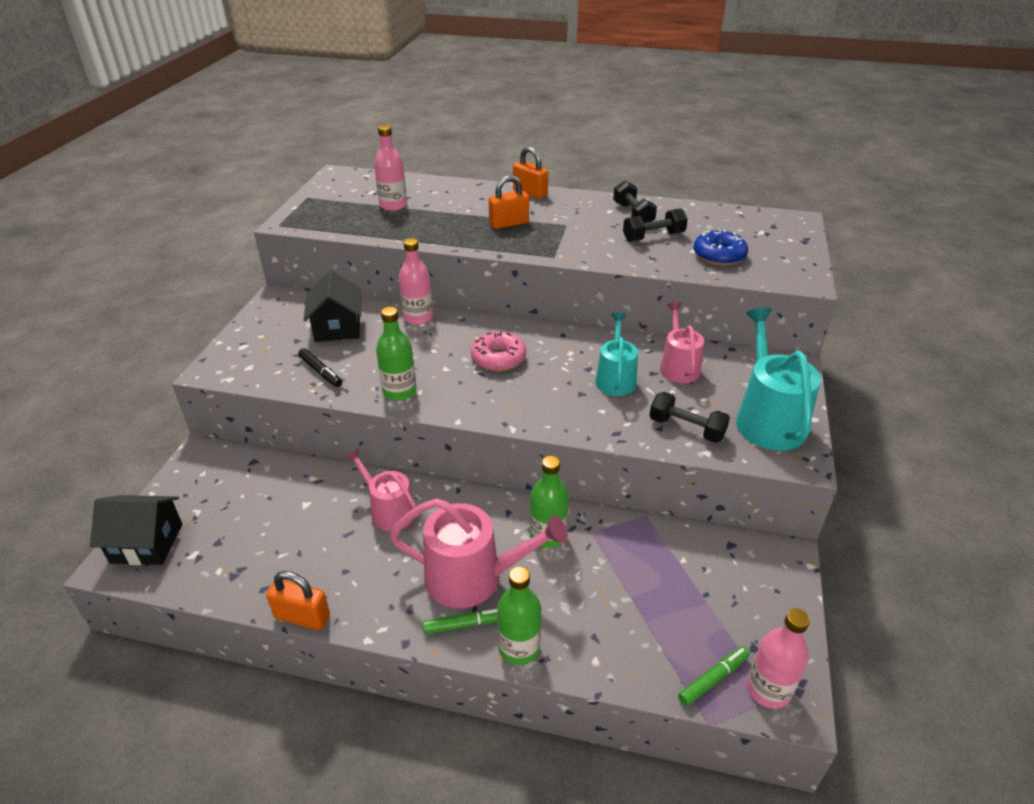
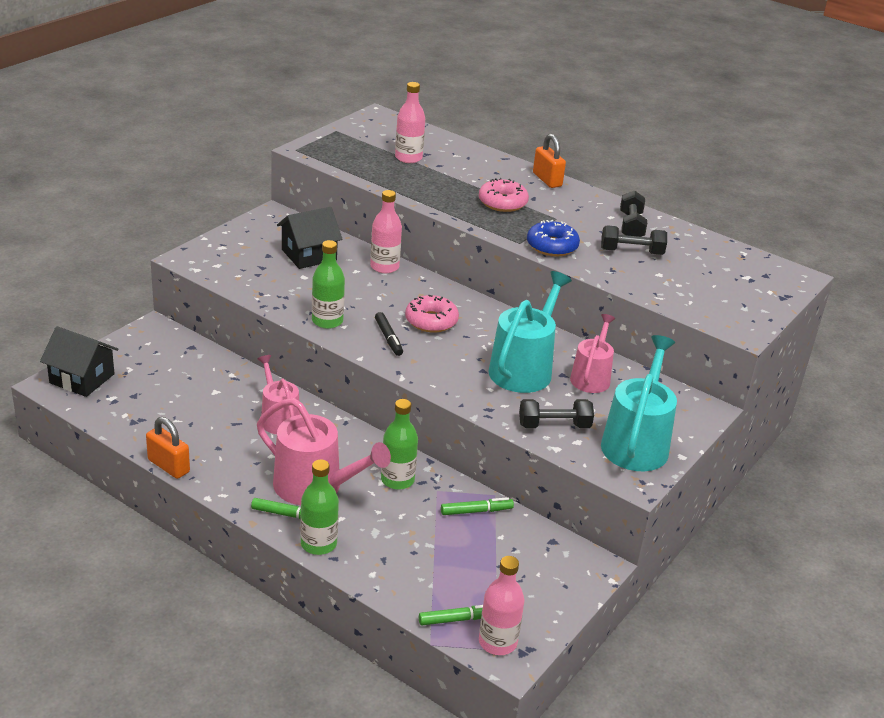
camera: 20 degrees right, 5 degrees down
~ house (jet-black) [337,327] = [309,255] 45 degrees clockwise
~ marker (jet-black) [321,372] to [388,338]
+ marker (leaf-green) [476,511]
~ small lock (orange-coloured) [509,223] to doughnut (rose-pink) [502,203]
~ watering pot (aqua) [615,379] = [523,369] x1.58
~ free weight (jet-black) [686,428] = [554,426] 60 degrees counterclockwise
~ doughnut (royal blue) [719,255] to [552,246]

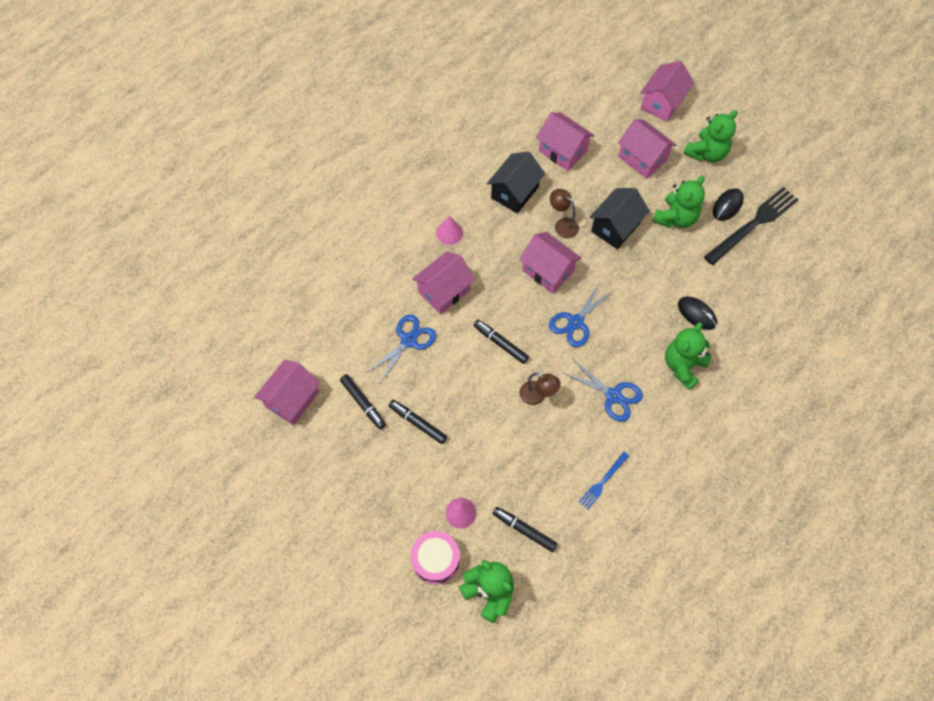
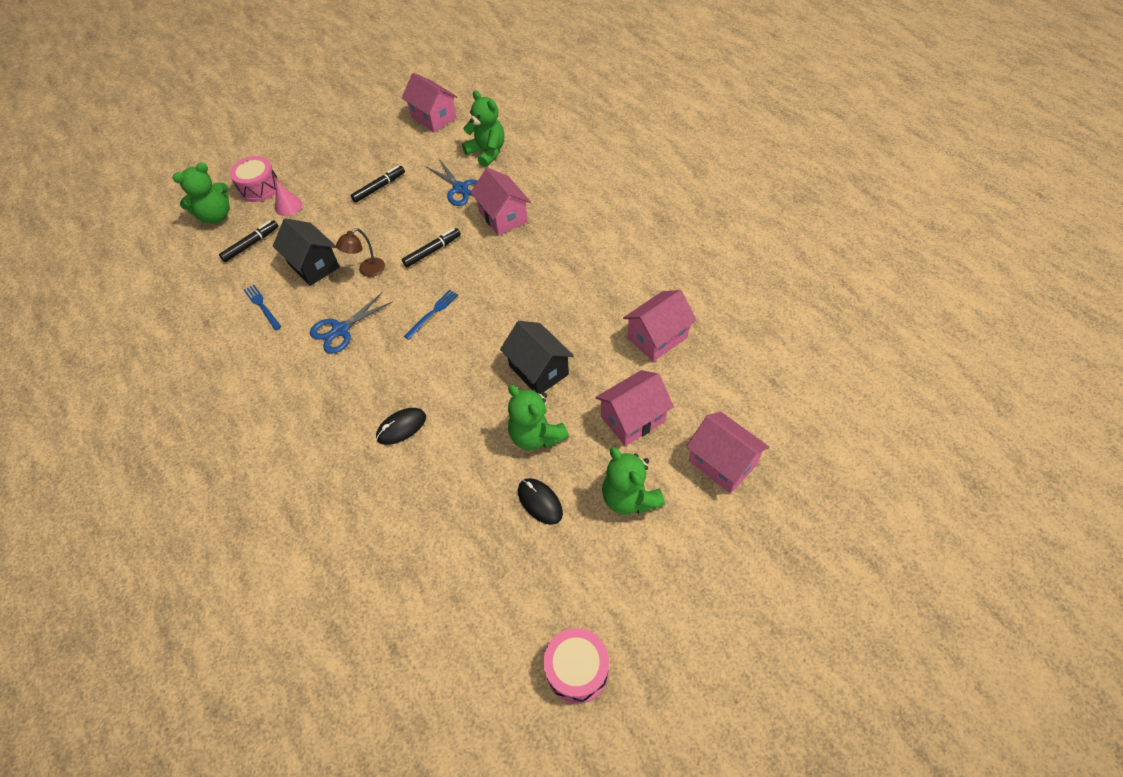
camera: 105 degrees right, 10 degrees down
~ house (jet-black) [514,192] to [314,265]
~ scissors (royal blue) [575,322] to dinner fork (royal blue) [433,313]
~ teddy (leaf-green) [683,366] to [487,152]
+ toy drum (rose-pink) [577,670]
- marker (jet-black) [363,403]
- solid cone (rose-pink) [449,233]
- house (rose-pink) [548,271]
- desk lamp (brown) [562,225]
- dinner fork (jet-black) [753,224]

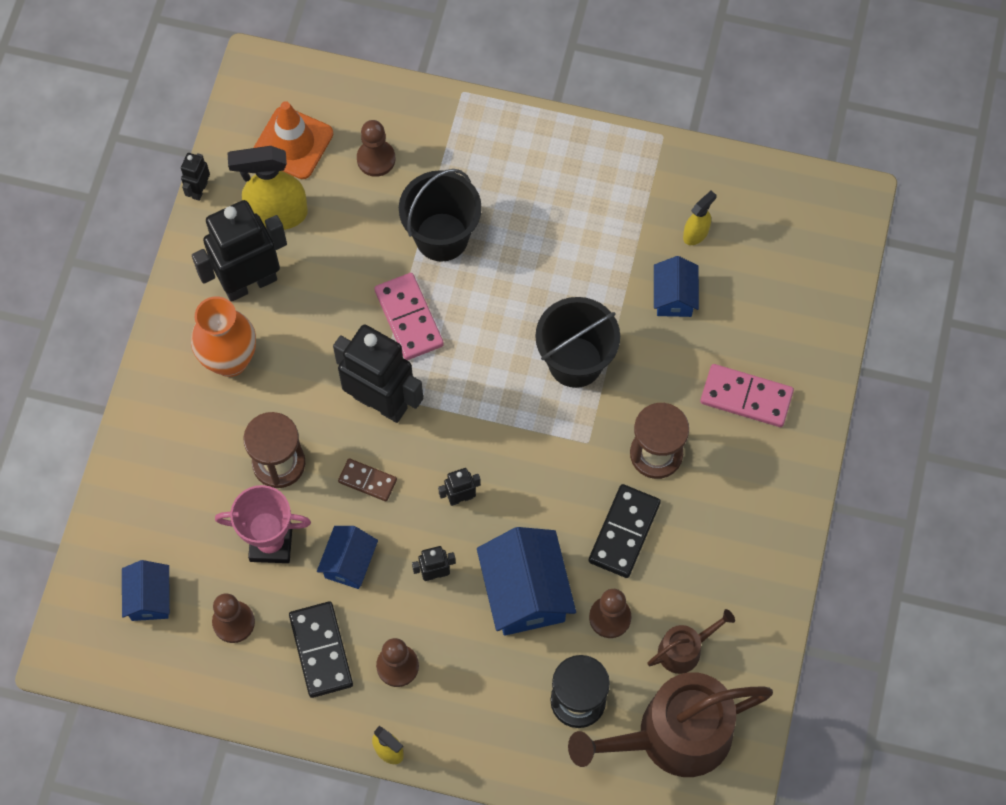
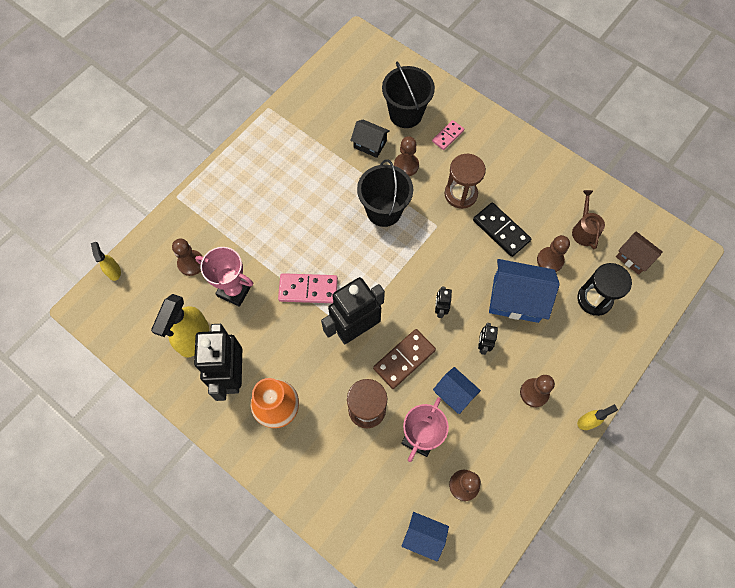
camera: 65 degrees left, 0 degrees up
~ sprayer (yellow) [696,233] to [114,271]
+ prize cup (rose-pink) [234,290]
~ house (royal blue) [674,297] to house (jet-black) [370,144]
~ domino (brown) [367,481] = [404,359] x1.62
~ bucket (jet-black) [441,237] to [405,114]
+ game pawn (brown) [406,165]
~ domino (rose-pink) [746,397] = [447,136] x0.62
~ watering pot (brown) [673,735] to house (brown) [633,258]
- toy robot (jet-black) [199,190]
- traffic cone (orange-coloured) [293,143]
- domino (jet-black) [321,650]

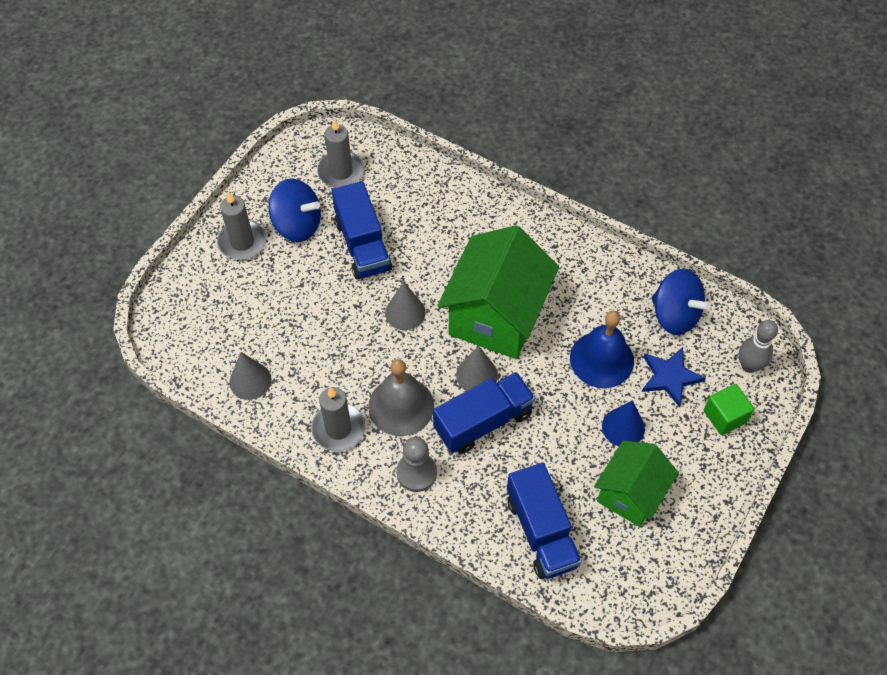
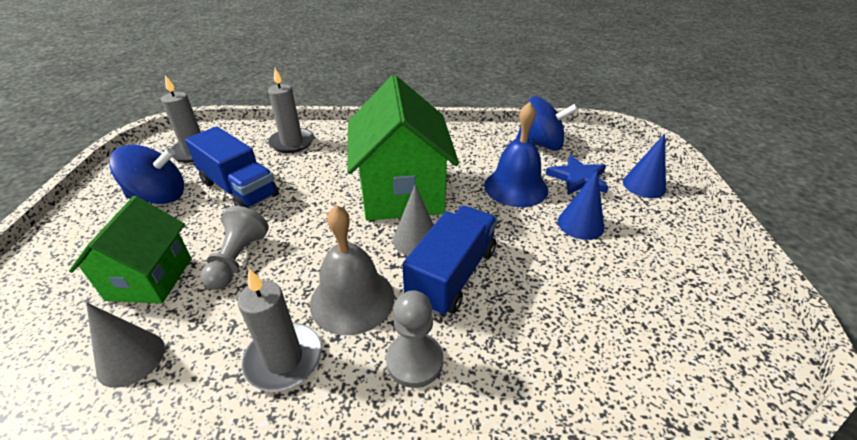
camera: 30 degrees left, 20 degrees down
~ house (leaf-green) [630,494] to [150,278]
+ game pawn (ash-grey) [238,259]
~ candle (ash-grey) [242,242] to [292,142]
~ solid cube (leaf-green) [724,416] to solid cone (royal blue) [644,185]
- solid cone (ash-grey) [405,312]
- toy truck (royal blue) [541,531]
- tenpin (ash-grey) [749,365]

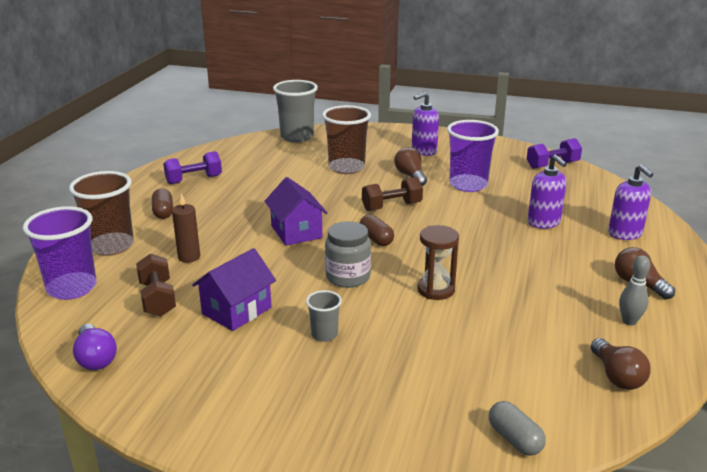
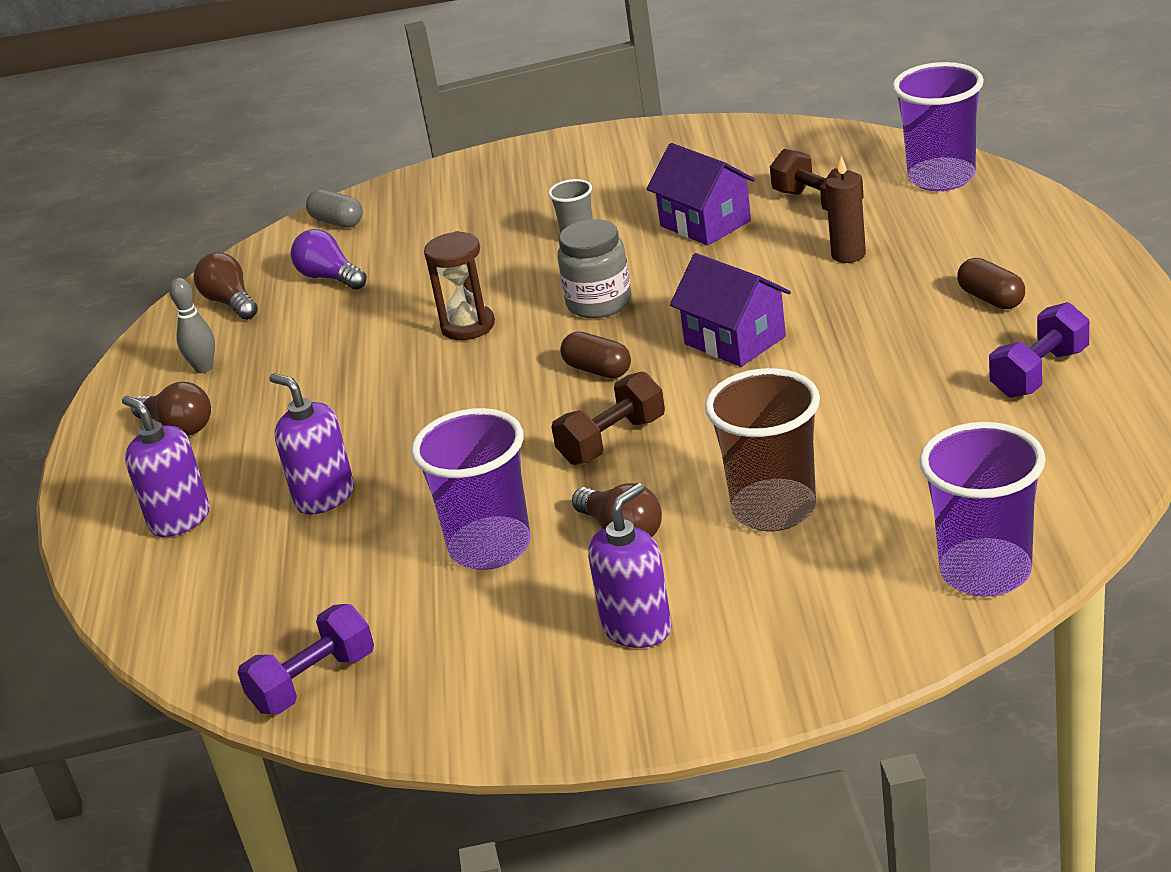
camera: 165 degrees right, 5 degrees up
~ bulb (violet) [95,358] to [330,278]
~ house (violet) [236,310] = [705,223] 60 degrees counterclockwise
~ cup (ash-grey) [297,137] to cup (violet) [985,572]
- cup (brown) [111,246]

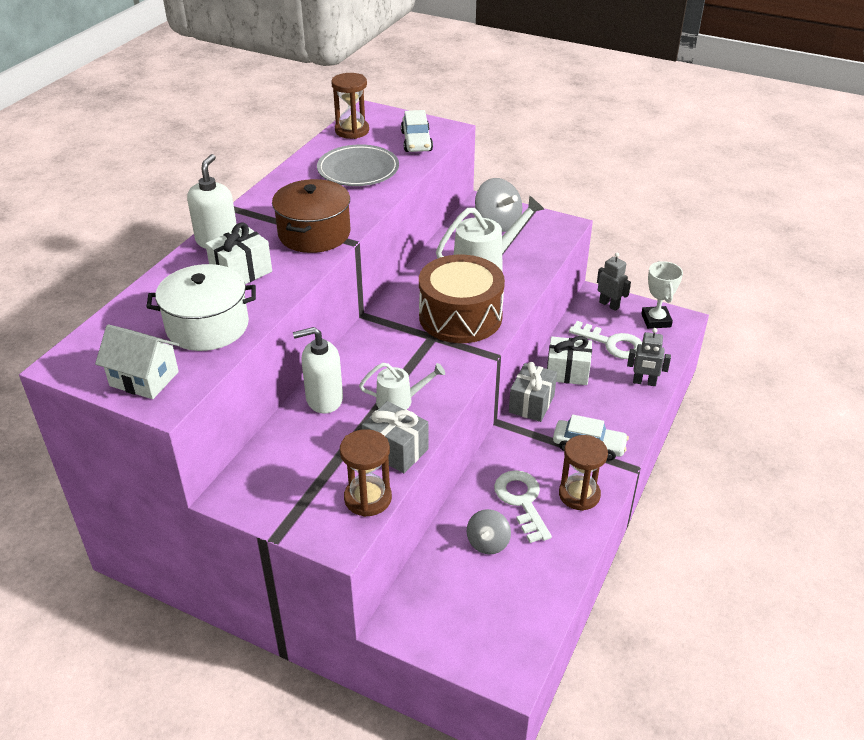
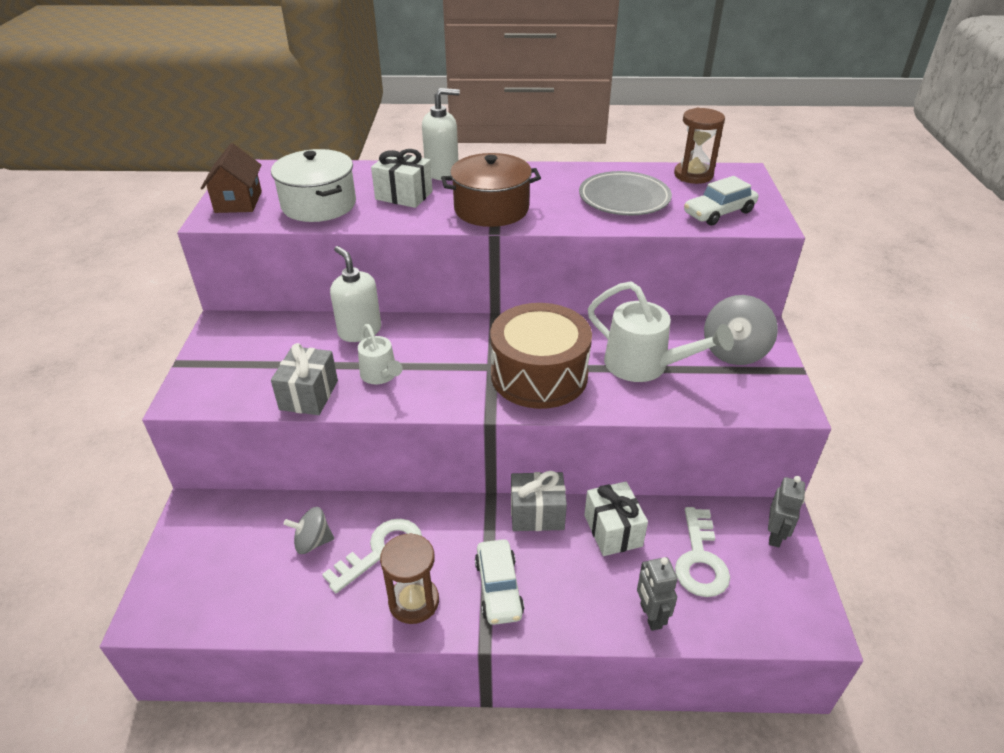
camera: 65 degrees right, 0 degrees up
~ house (snow-white) [144,379] to house (brown) [238,202]
- hourglass (brown) [368,498]
- prize cup (snow-white) [656,320]

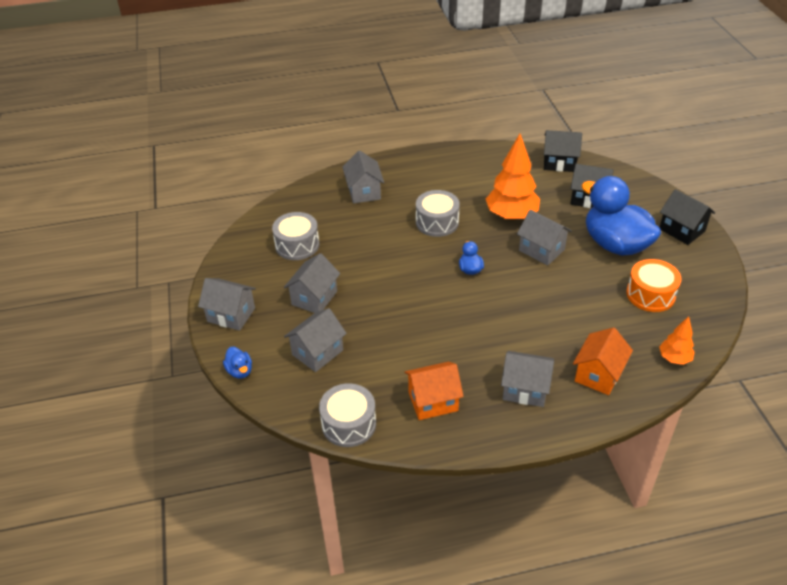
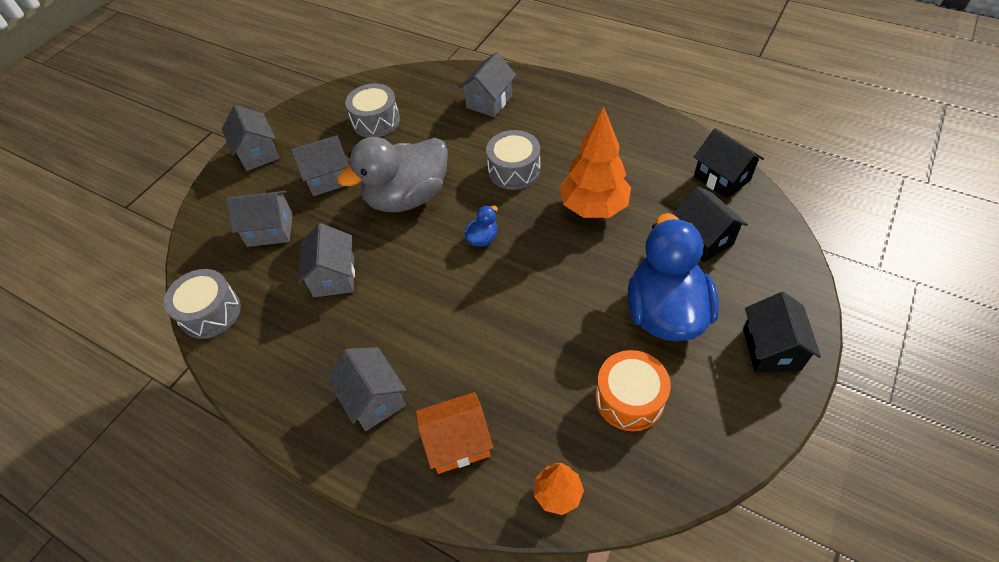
camera: 45 degrees right, 10 degrees up
~ house (ash-grey) [541,250] to [334,276]
+ rubber duck (ash-grey) [407,197]
- rubber duck (royal blue) [240,371]
- house (orange-coloured) [433,401]

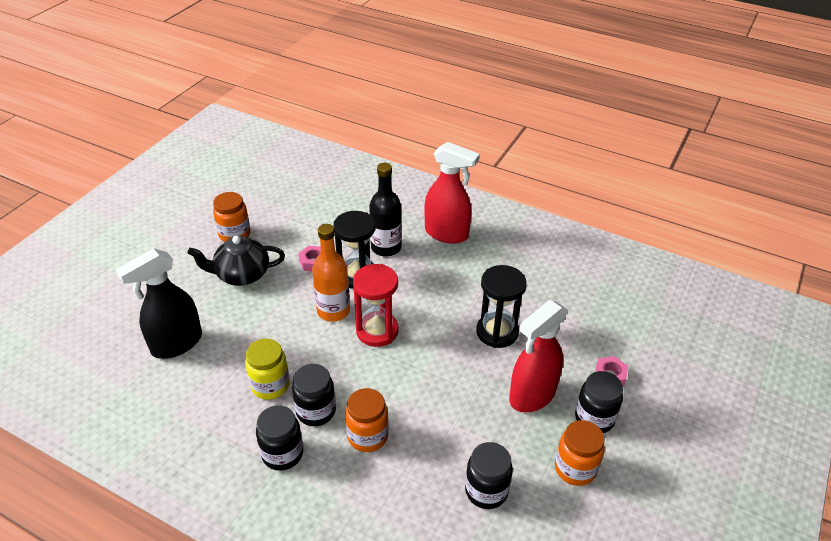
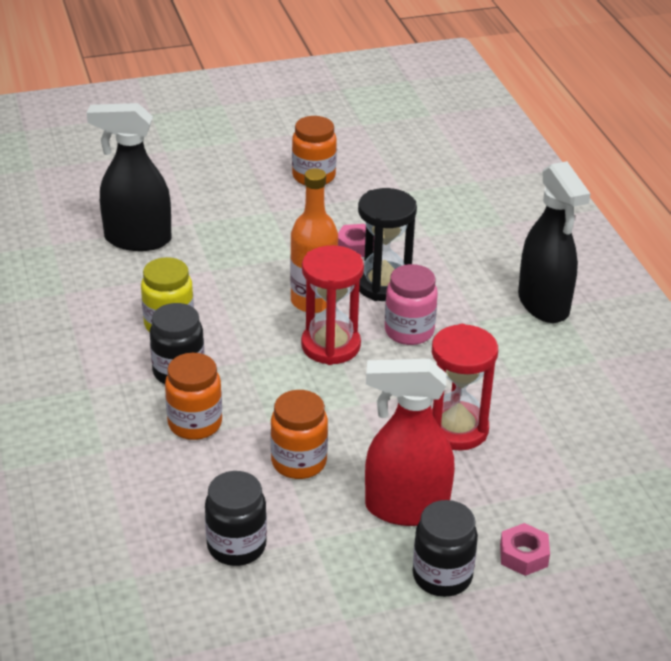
camera: 45 degrees right, 5 degrees down
~ preserve jar (orange-coloured) [575,468] to [299,462]
+ preserve jar (rose-pink) [409,331]
~ hourglass (jet-black) [497,332] to hourglass (crimson) [456,429]
~ sprayer (crimson) [447,234] to sprayer (jet-black) [543,305]
- china teapot (jet-black) [241,275]
- preserve jar (jet-black) [282,454]
- flask (jet-black) [386,248]

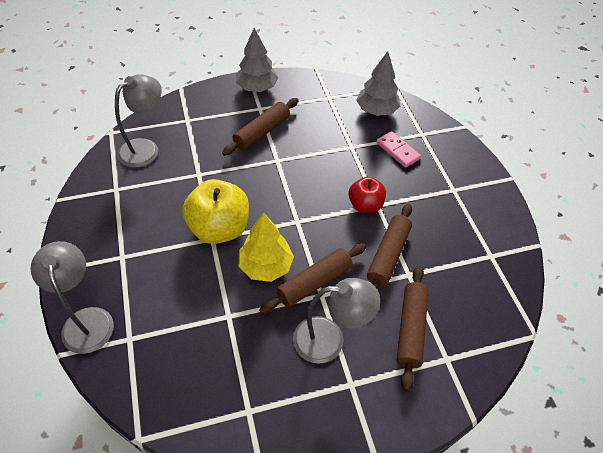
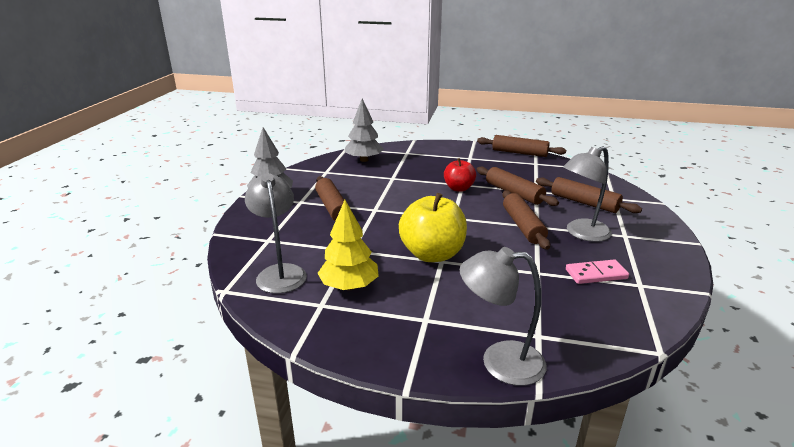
camera: 60 degrees left, 25 degrees down
~ tree (yellow) [265,266] to [349,286]
+ pastry roller (brown) [519,153]
~ desk lamp (ash-grey) [329,340] = [581,233] 150 degrees counterclockwise
~ domino (rose-pink) [398,151] to [596,274]

